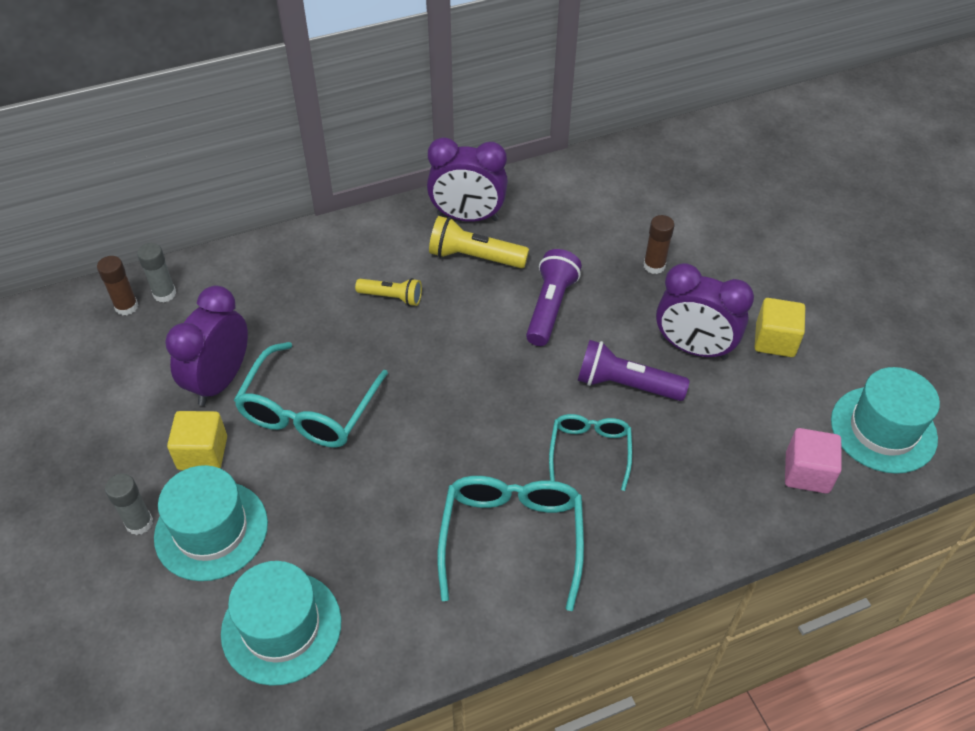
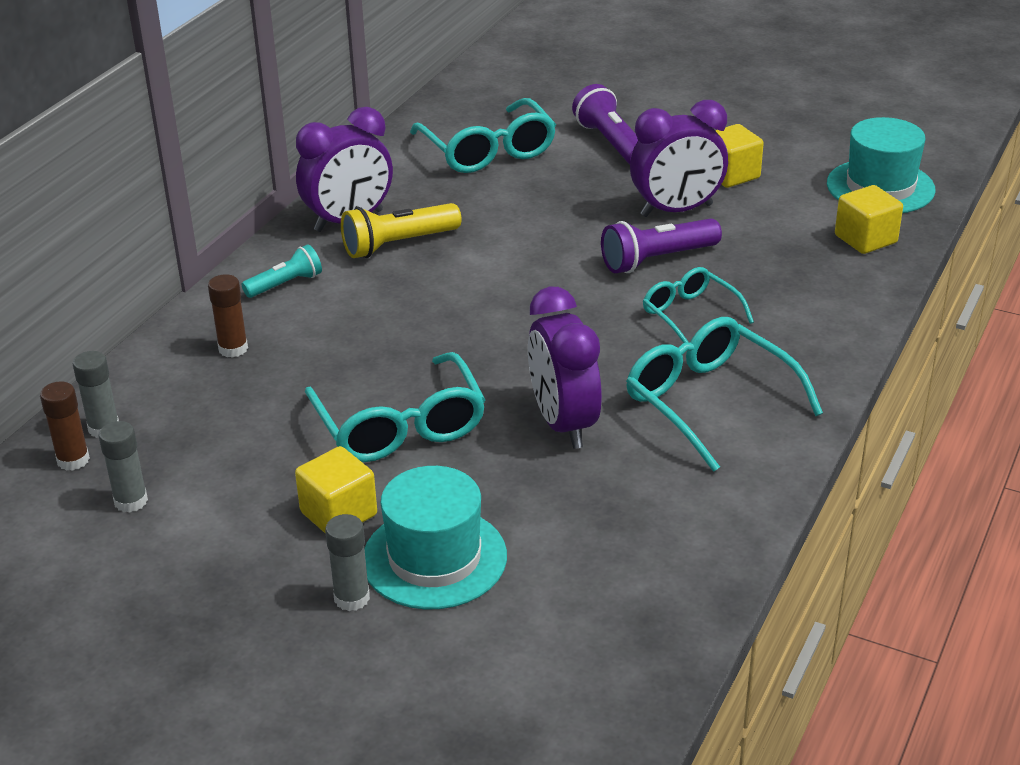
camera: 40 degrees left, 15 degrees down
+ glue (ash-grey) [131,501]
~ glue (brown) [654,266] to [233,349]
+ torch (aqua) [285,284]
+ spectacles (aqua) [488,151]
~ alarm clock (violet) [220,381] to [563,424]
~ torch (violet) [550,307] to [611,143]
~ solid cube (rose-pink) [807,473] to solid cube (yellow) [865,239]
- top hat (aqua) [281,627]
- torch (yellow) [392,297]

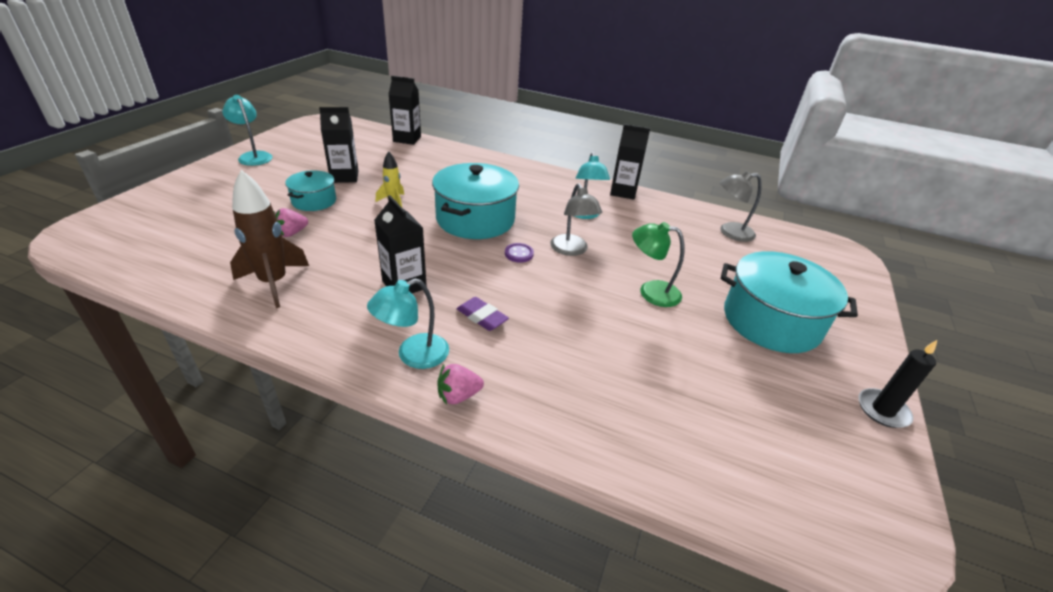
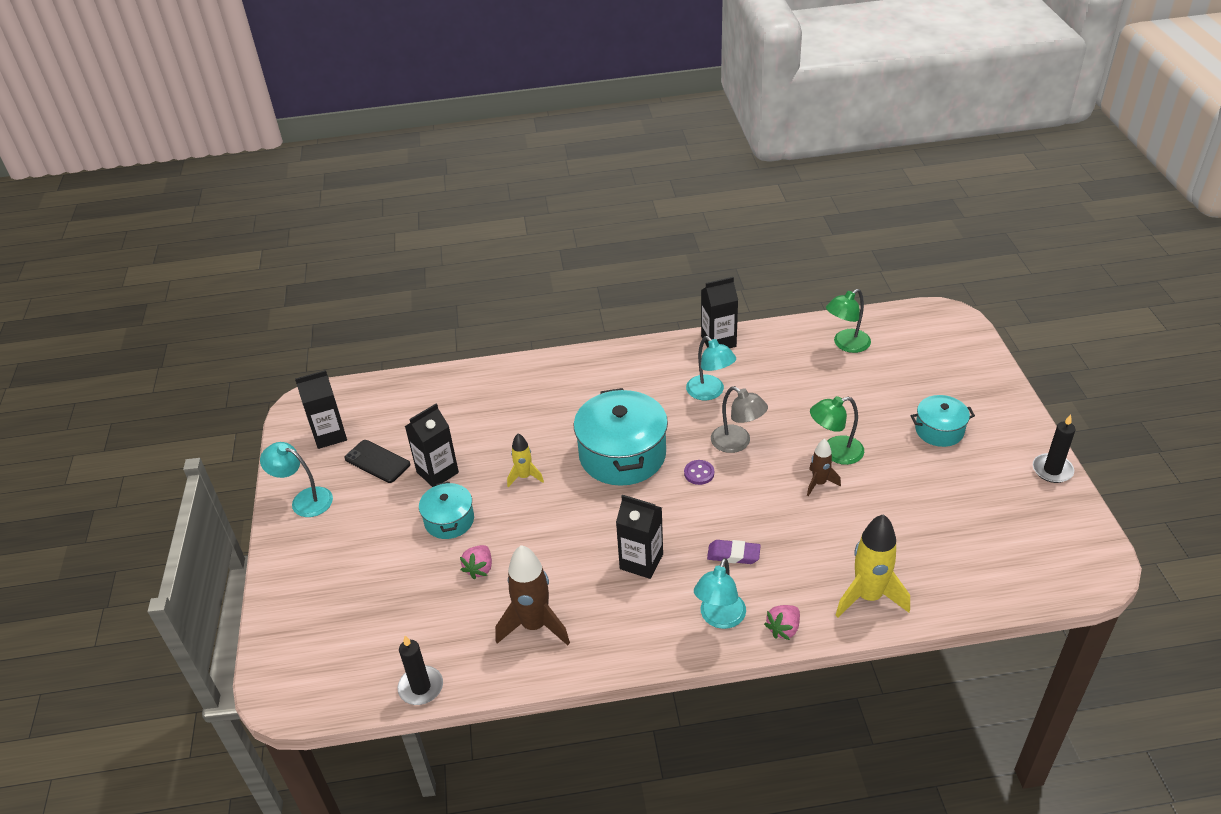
camera: 25 degrees left, 5 degrees up
~ carton (jet-black) [407,139] to [330,435]
+ phone (jet-black) [377,461]
+ candle (jet-black) [421,687]
+ rocket (brown) [819,483]
~ desk lamp (ash-grey) [730,232] to desk lamp (leaf-green) [846,345]
+ rocket (yellow) [868,596]
~ stockpot (aqua) [771,321] = [939,430] x0.55

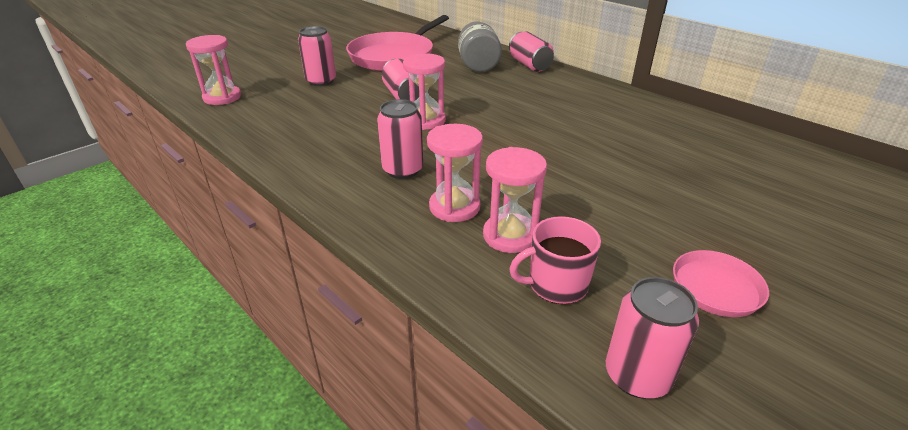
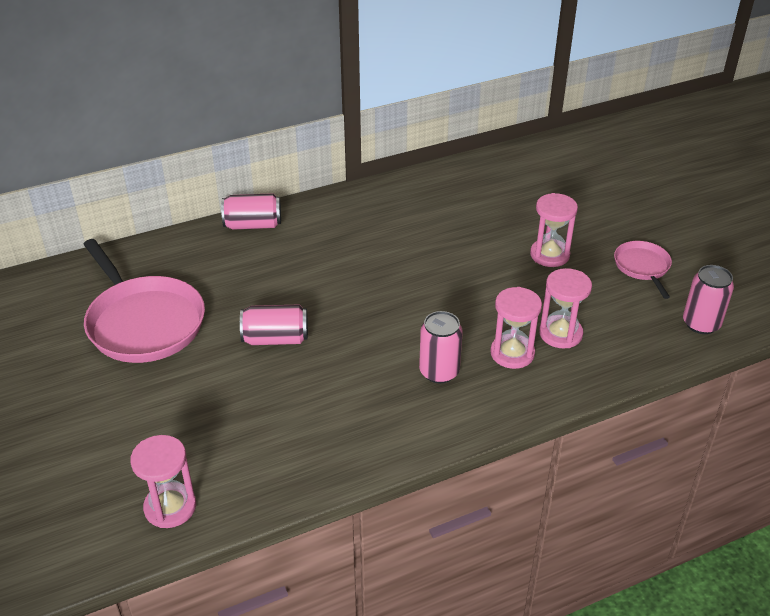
camera: 70 degrees left, 5 degrees up
~ hourglass (rose-pink) [426,121] to [549,255]
- soda can (rose-pink) [321,81]
- preserve jar (ash-grey) [478,65]
- tea mug (rose-pink) [556,284]

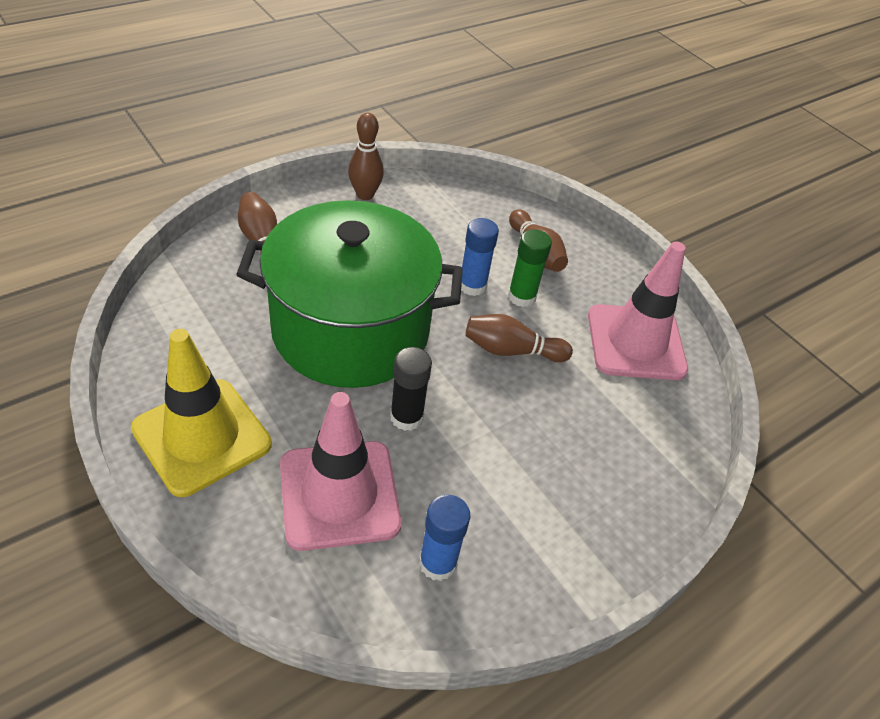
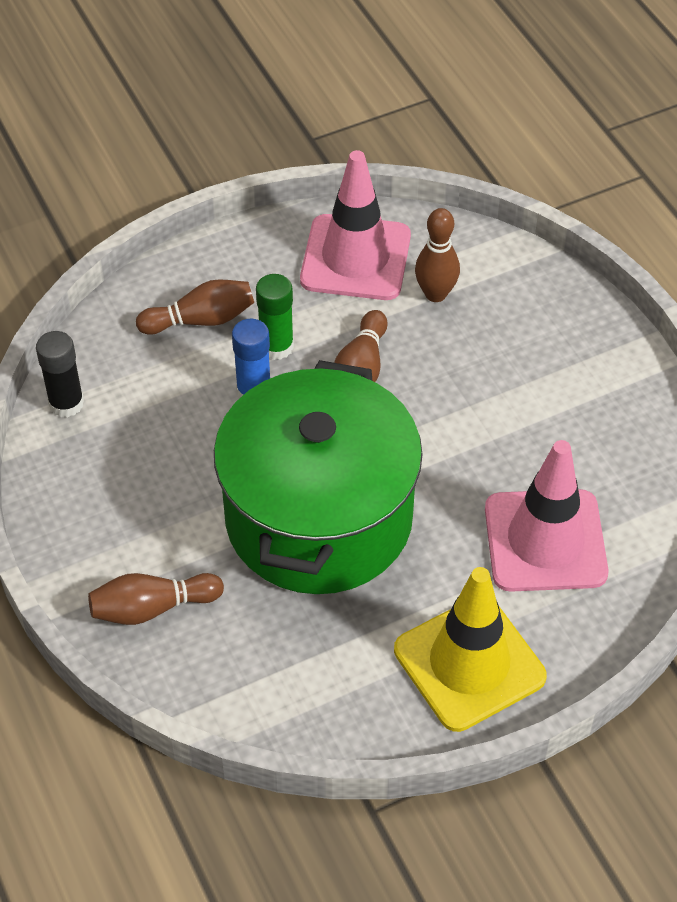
camera: 75 degrees left, 5 degrees up
~ glue (jet-black) [406,417] to [66,403]
~ tenpin (brown) [365,195] to [435,294]
- glue (royal blue) [438,563]

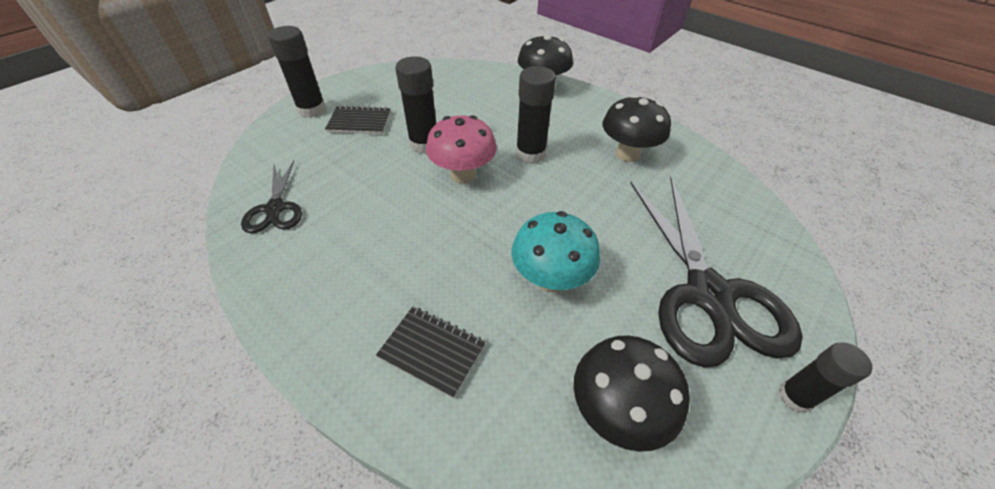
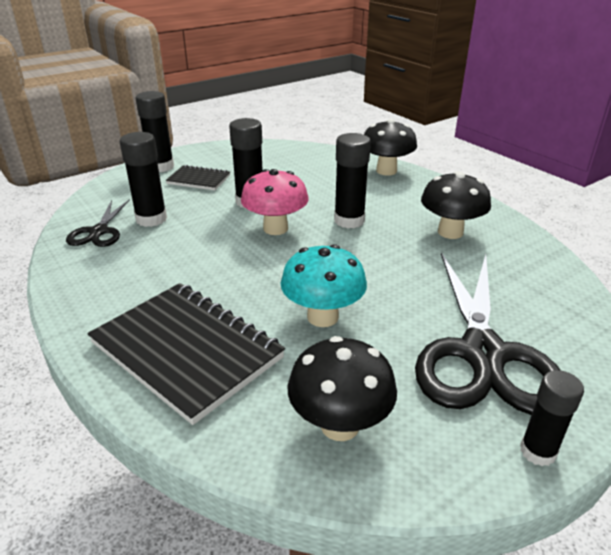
camera: 15 degrees right, 15 degrees down
~ exercise book (jet-black) [432,351] = [187,350] x1.94
+ glue (jet-black) [151,219]

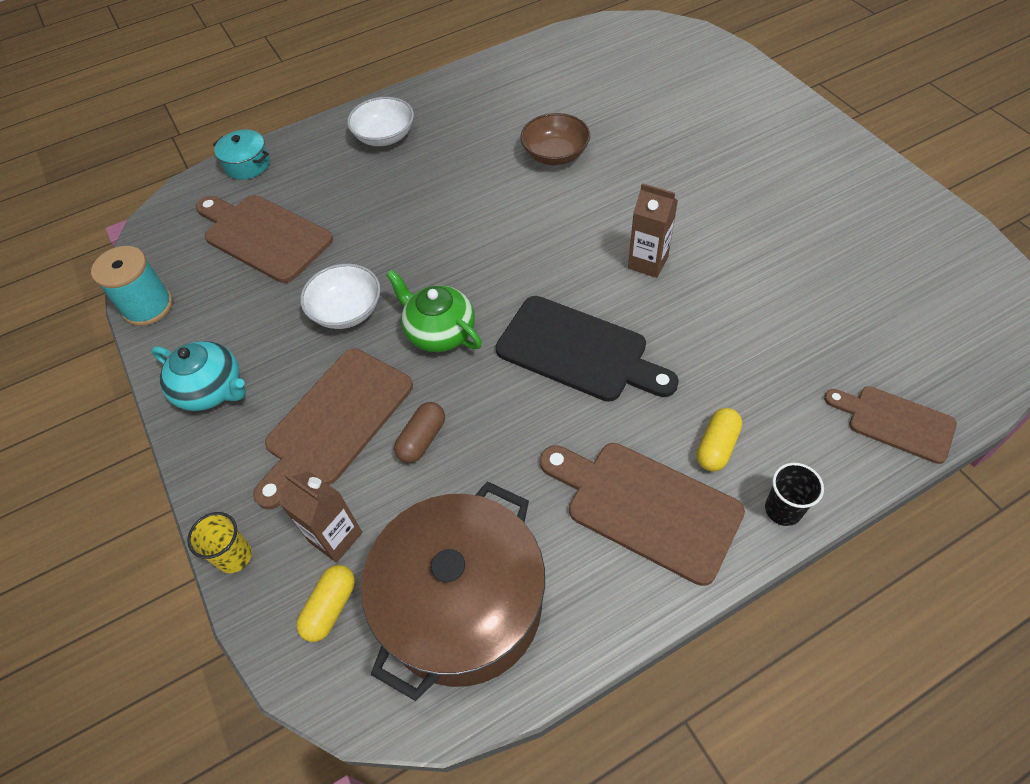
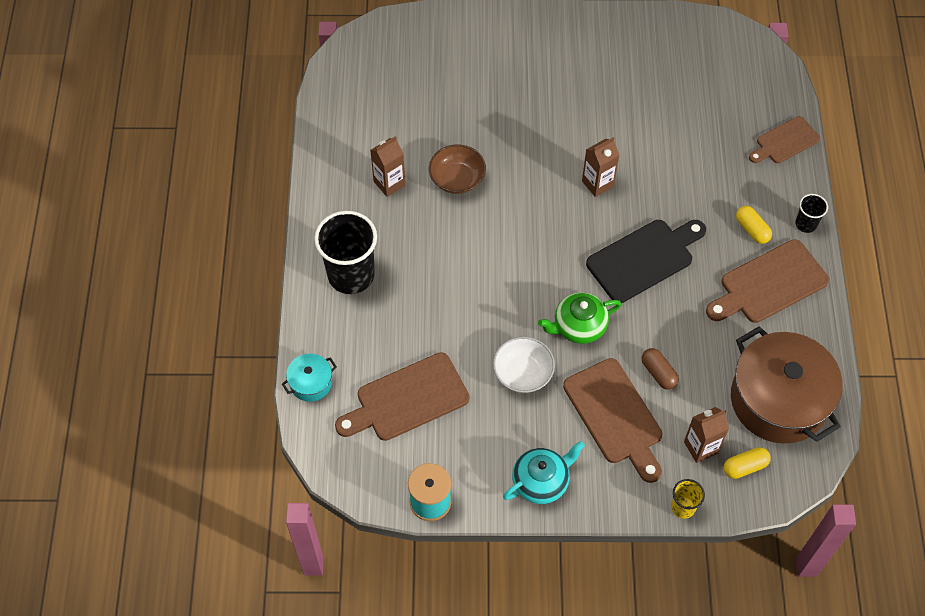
camera: 65 degrees left, 5 degrees up
~ serving bowl (snow-white) [385,136] to cup (jet-black) [351,275]
+ carton (brown) [389,183]
~ capsule (yellow) [330,607] = [745,467] 75 degrees counterclockwise

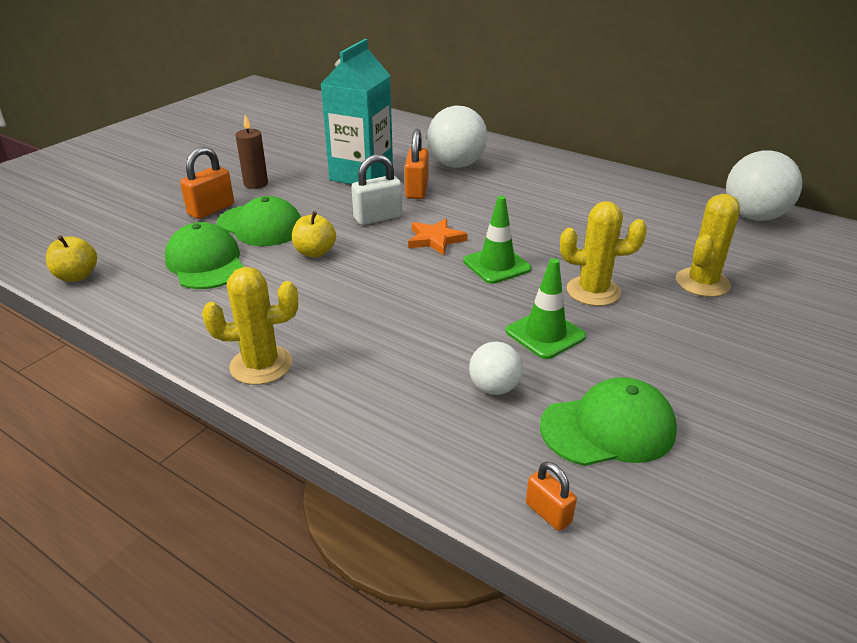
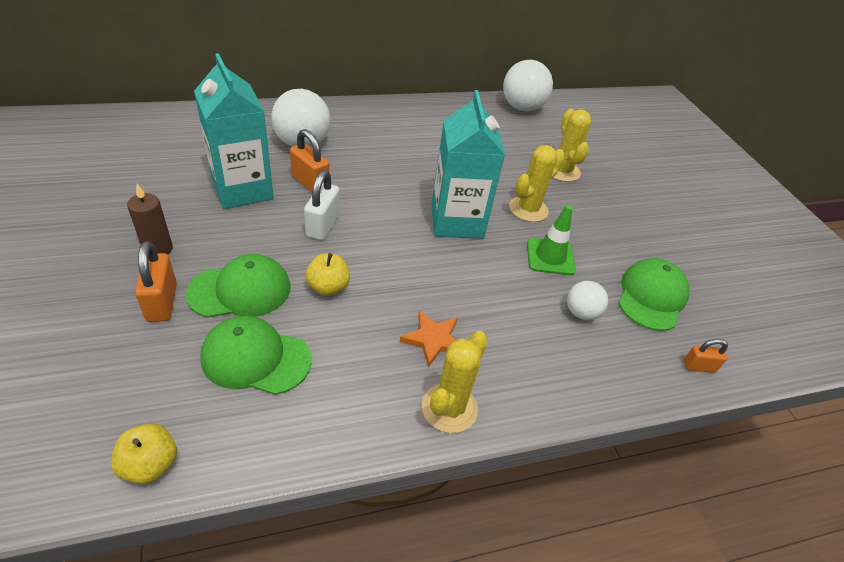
camera: 55 degrees left, 10 degrees up
~ star (orange-coloured) [435,239] to [433,340]
~ traffic cone (leaf-green) [497,265] to carton (aqua) [457,221]

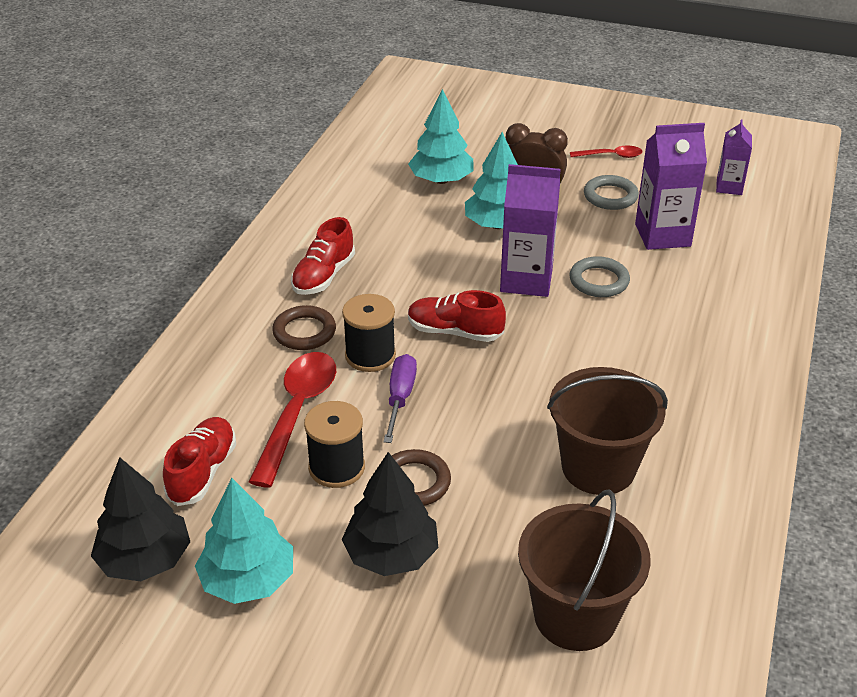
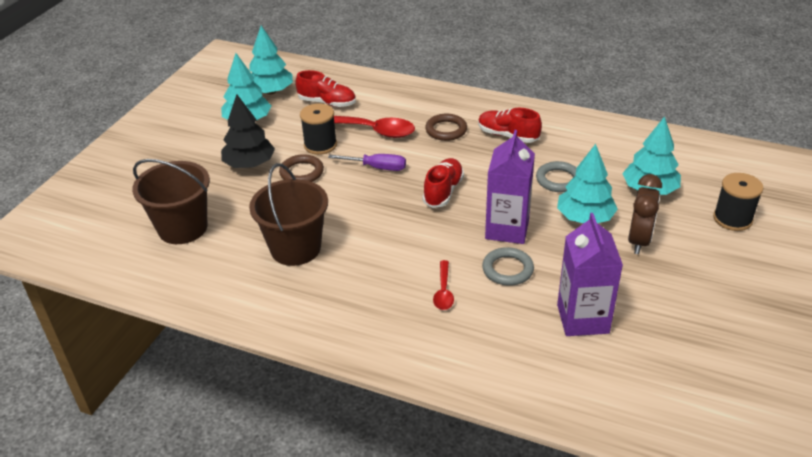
camera: 95 degrees right, 0 degrees up
~ tree (jet-black) [145,559] to tree (aqua) [271,91]
~ spoon (crimson) [610,156] to [443,291]
~ hoop (ash-grey) [610,196] to [558,180]
~ spool (jet-black) [370,355] to [732,219]
- carton (violet) [729,187]

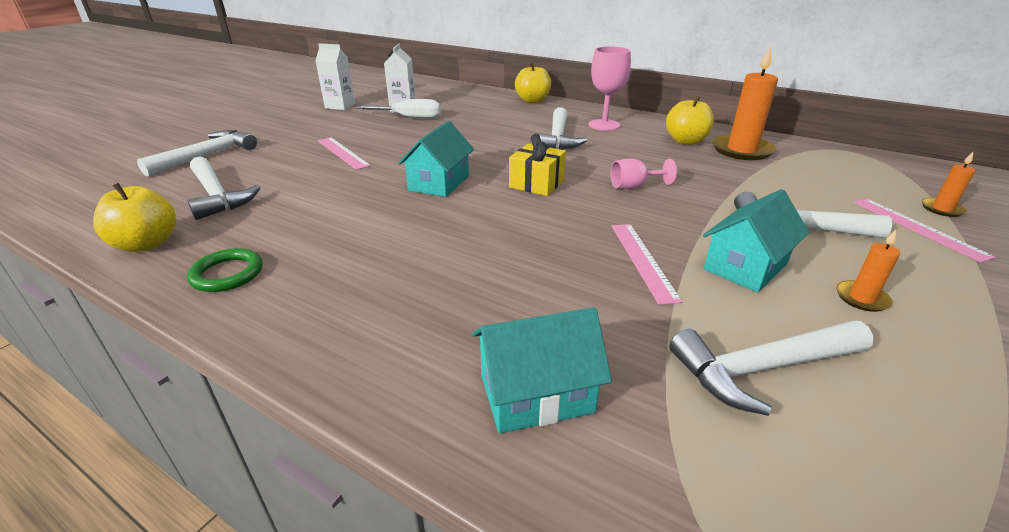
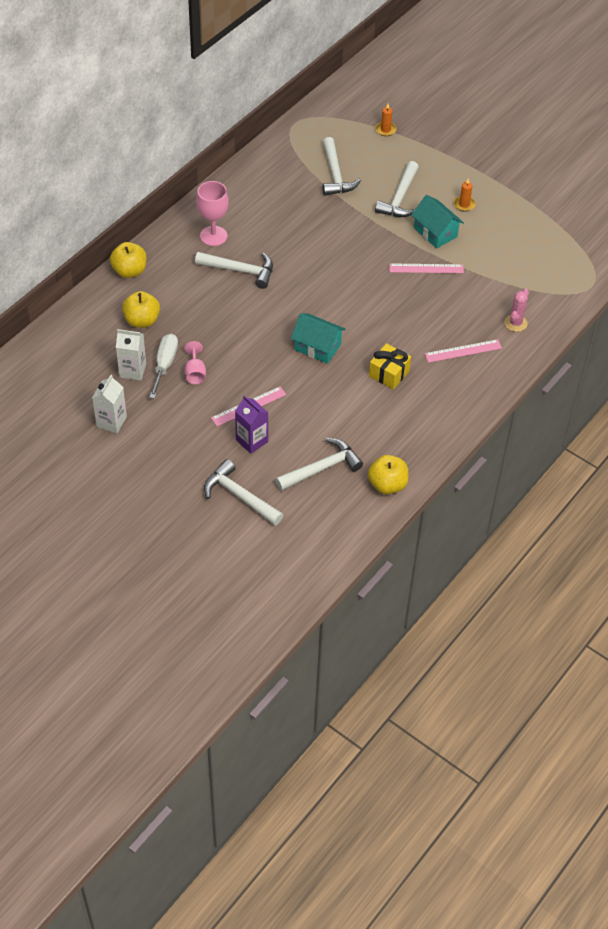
camera: 85 degrees left, 20 degrees up
~ toy apple (yellow) [685,141] to [142,320]
~ goblet (rose-pink) [634,186] to [195,373]
+ carton (violet) [251,441]
~ carpenter's hammer (snow-white) [762,368] to [335,175]
~ present (yellow) [536,184] to [389,373]
~ ruler (rose-pink) [917,227] to [463,351]
~ house (aqua) [536,394] to prickly plant (rose-pink) [515,323]
- hoop (leaf-green) [227,274]
- candle (orange-coloured) [741,150]

